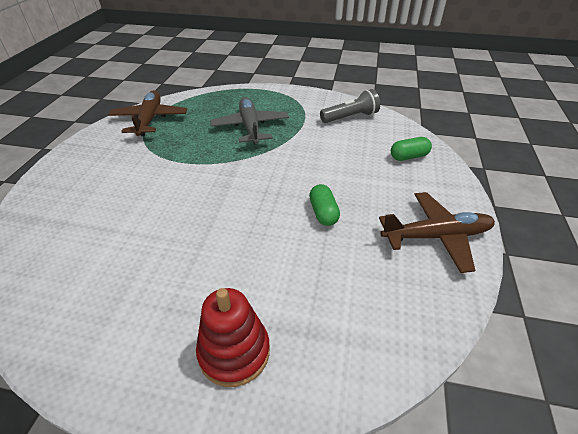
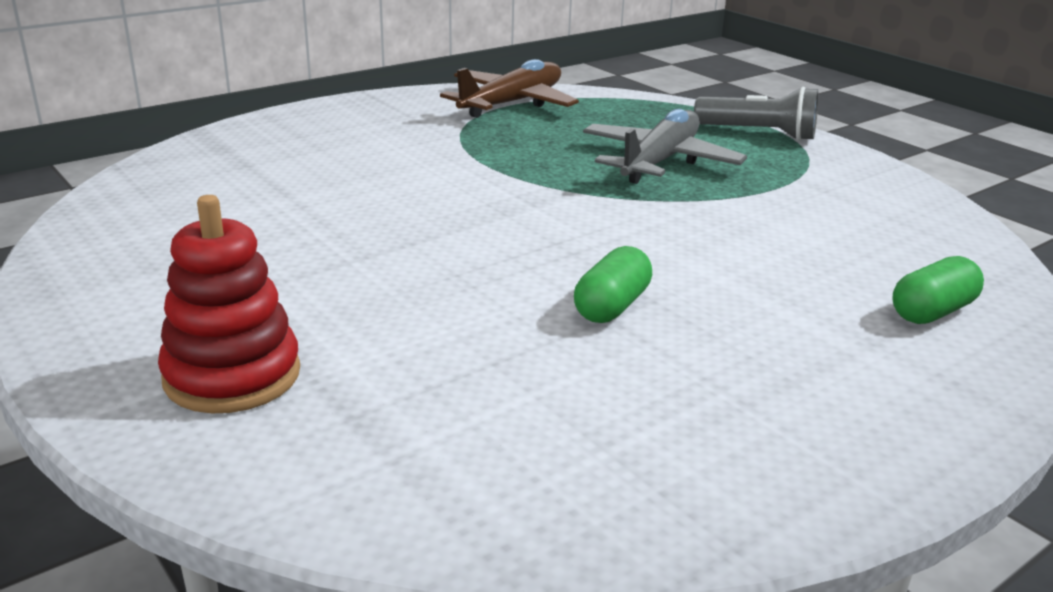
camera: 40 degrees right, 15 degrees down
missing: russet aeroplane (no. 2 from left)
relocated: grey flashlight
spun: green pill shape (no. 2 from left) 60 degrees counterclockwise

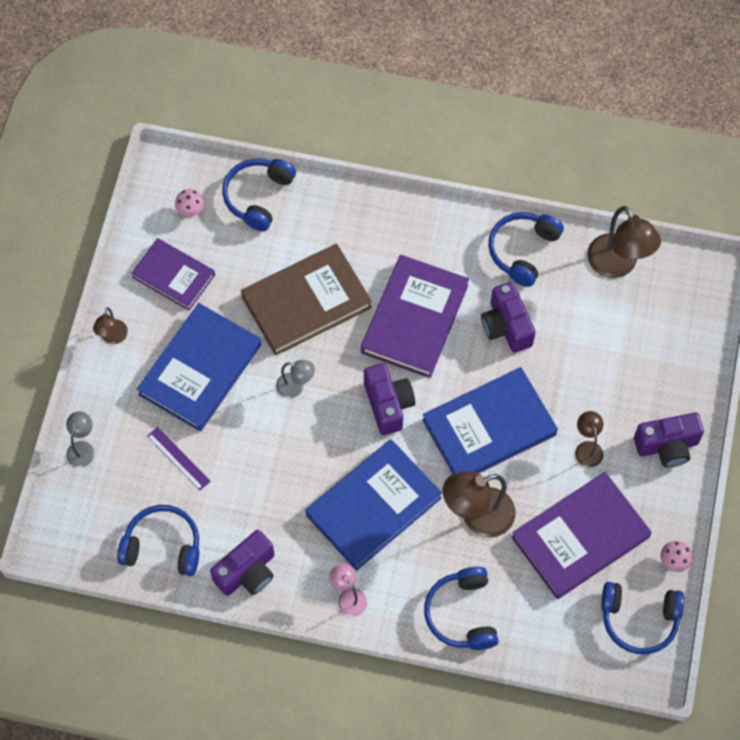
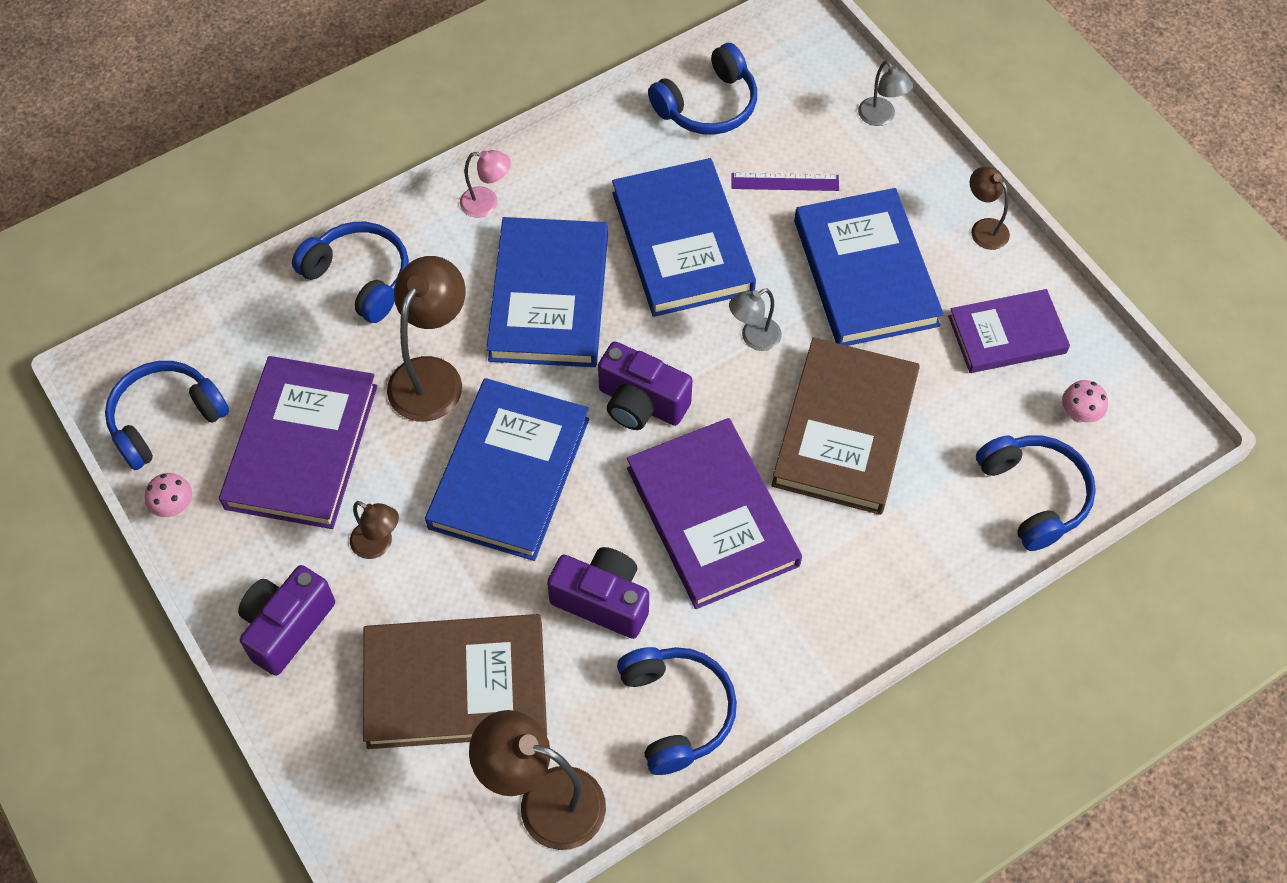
camera: 135 degrees right, 5 degrees down
missing: royal purple camera (no. 1 from left)
appeared: russet hardback (no. 1 from left); royal blue hardback (no. 3 from left)

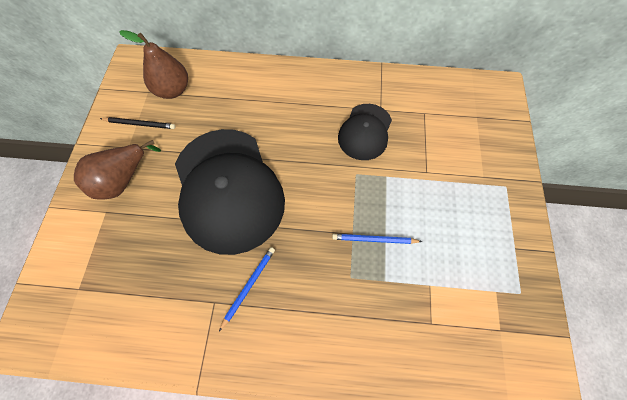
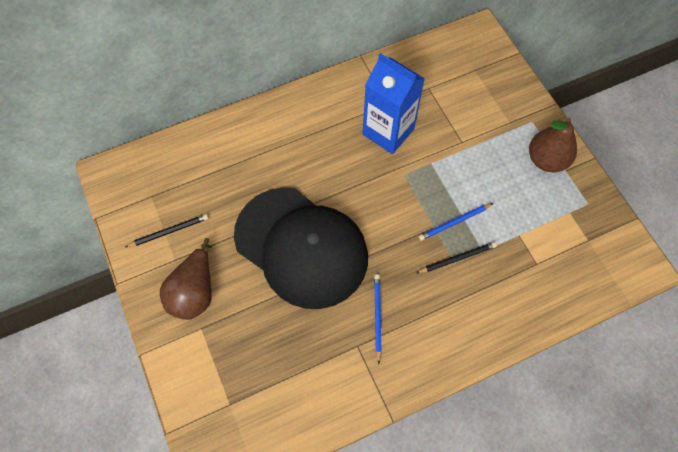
camera: 30 degrees left, 0 degrees up
appeared: jet-black wooden pencil (no. 2 from left)
relocated: russet pear (no. 2 from left)
exchanged: jet-black baseball cap (no. 2 from left) to royal blue milk carton

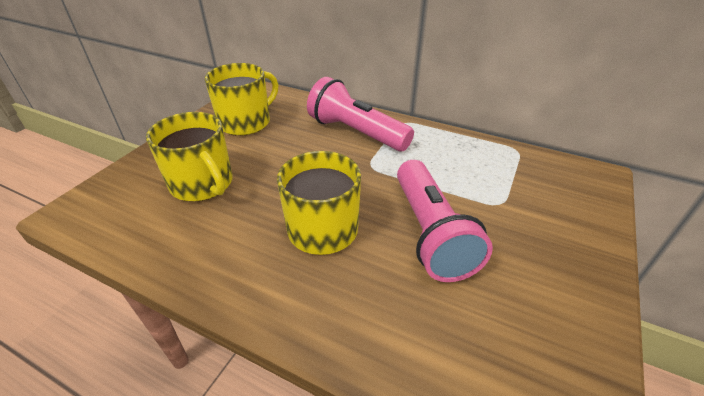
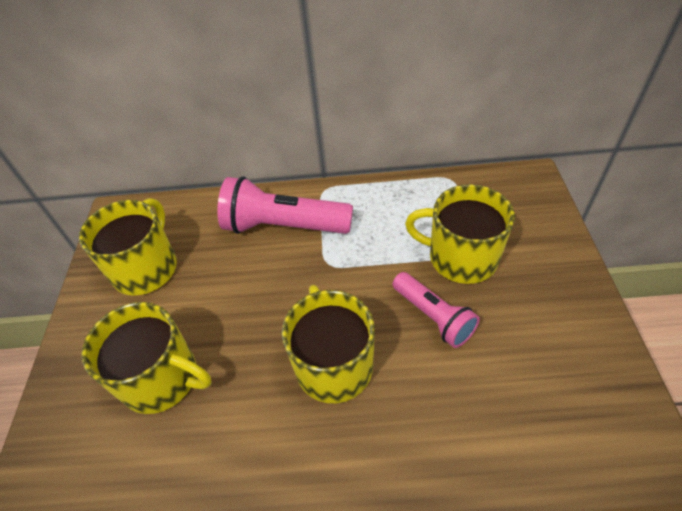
camera: 25 degrees left, 10 degrees up
appeared: bright yellow mug (no. 4 from left)
size: pink flashlight (no. 2 from left) x0.62

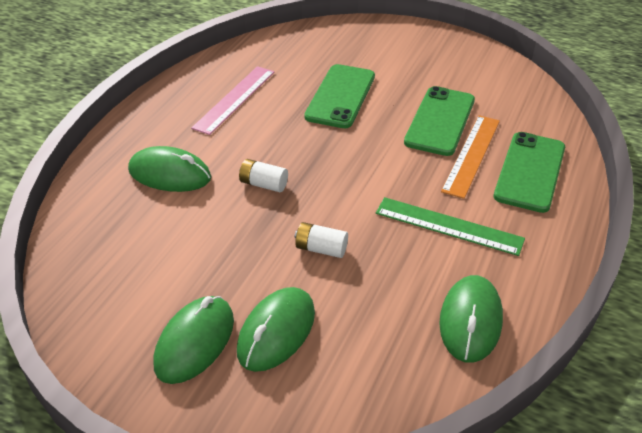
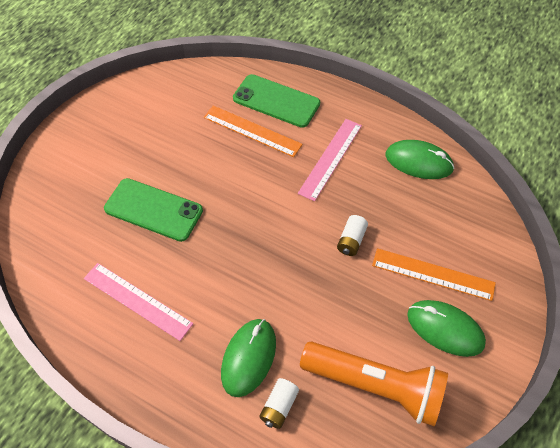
camera: 85 degrees left, 15 degrees up
missing: green smartphone (no. 2 from left)
appeared: bright orange flashlight
relocated: white battery (no. 1 from left)
exchanged: green PC mouse (no. 3 from left) to bright orange ruler (no. 2 from left)
colour: green ruler to pink ruler (no. 2 from left)

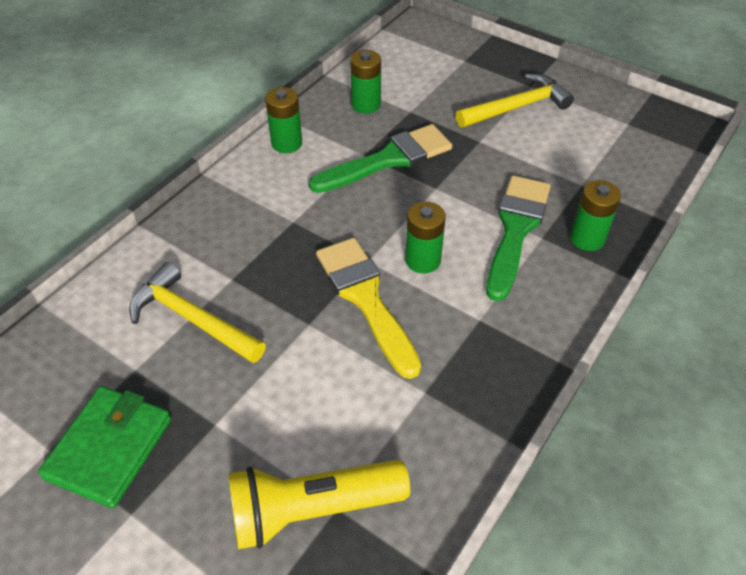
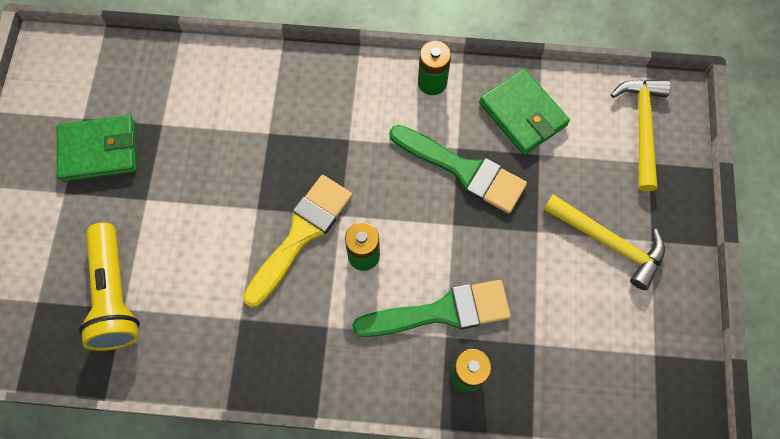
camera: 60 degrees right, 20 degrees up
relocated: bright yellow hammer (no. 1 from left in the first image) to bright yellow hammer (no. 2 from left)
exchanged: green battery (no. 2 from left) to green billfold (no. 2 from left)
spun: bright yellow flashlight 150 degrees counterclockwise

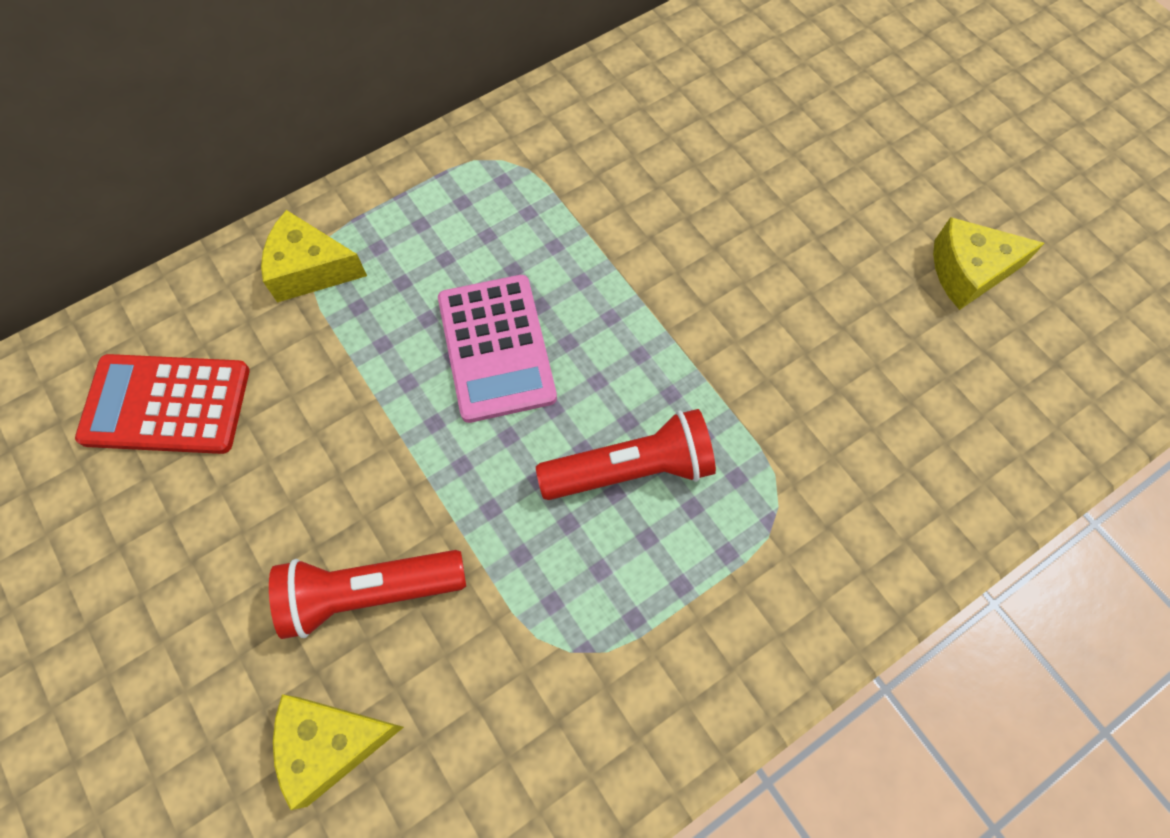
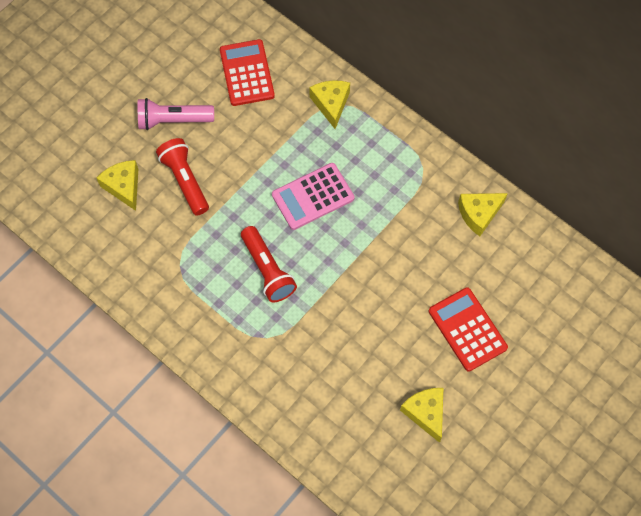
camera: 75 degrees right, 0 degrees up
appeared: pink flashlight; scarlet pocket calculator (no. 2 from left); bright yellow cheese wedge (no. 4 from left)

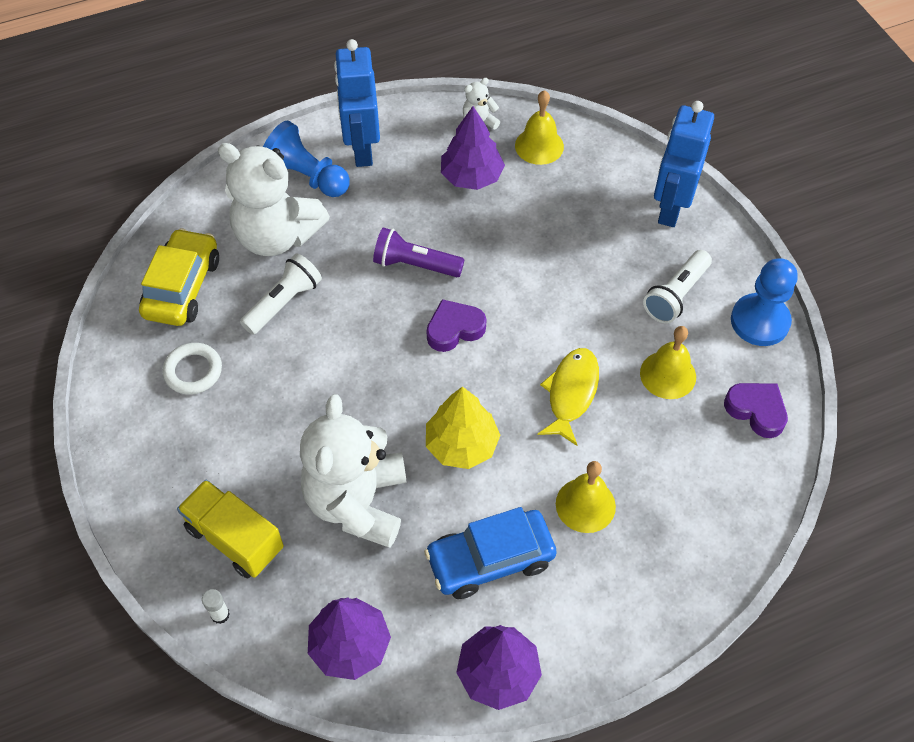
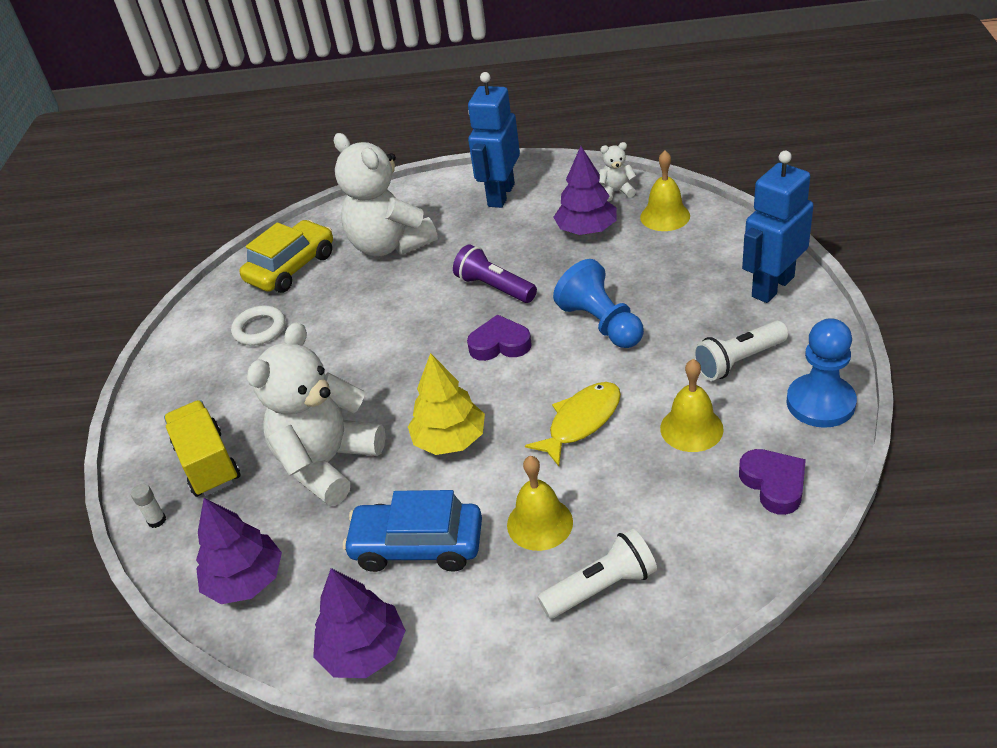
camera: 30 degrees right, 15 degrees down
relocated: white flashlight (no. 1 from left); royal blue chess pawn (no. 1 from left)

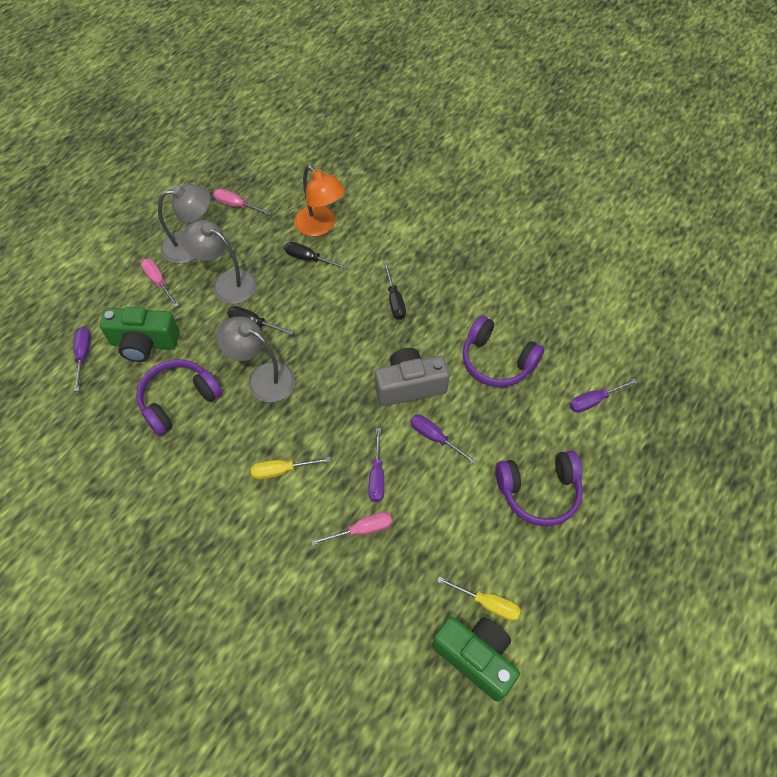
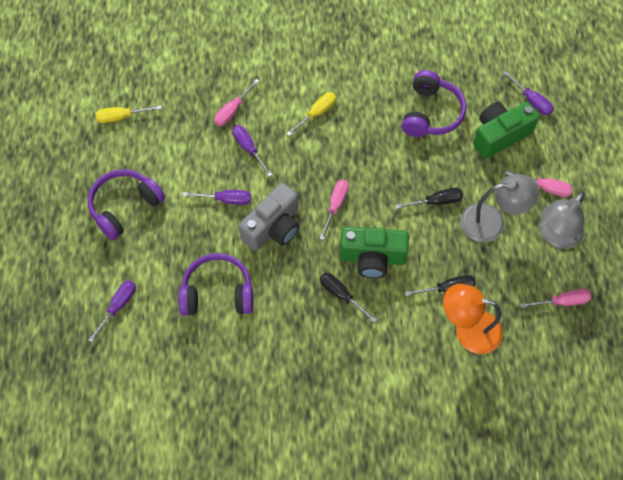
camera: 145 degrees right, 5 degrees up
missing: grey lamp (no. 3 from left)
appeared: pink screwdriver (no. 2 from left)
relocated: green camera (no. 2 from left in the first image) to green camera (no. 1 from left)

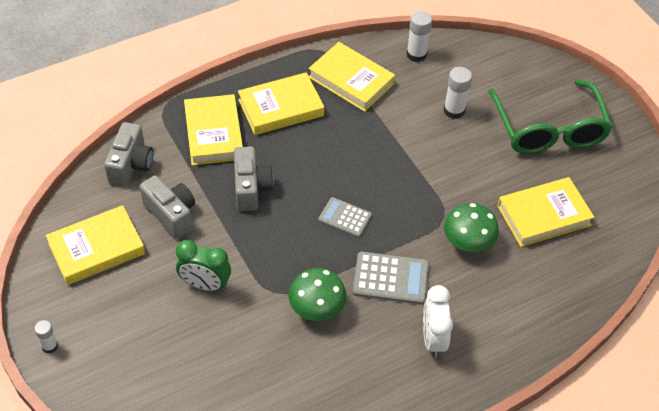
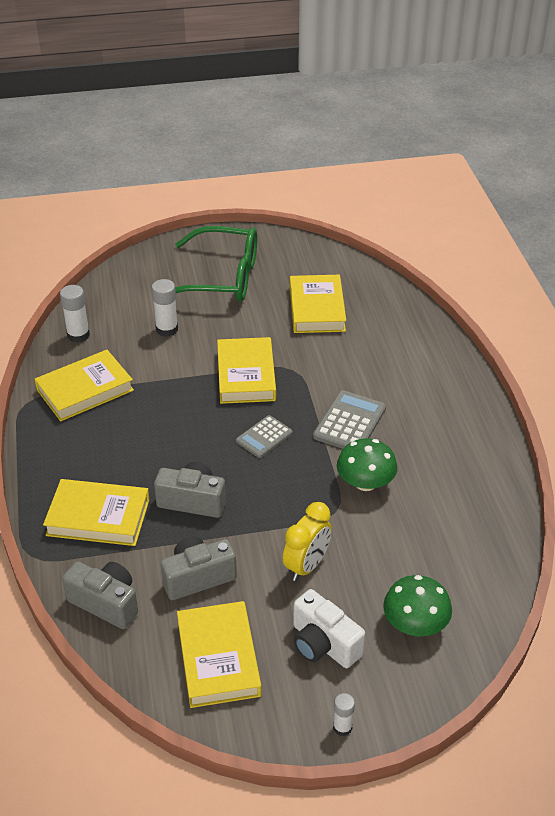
camera: 70 degrees left, 10 degrees down
missing: white alarm clock
appeared: white camera
relocated: bright yellow hardback (no. 3 from left in the first image) to bright yellow hardback (no. 4 from left); green toadstool (no. 2 from left)
colour: green alarm clock to bright yellow alarm clock

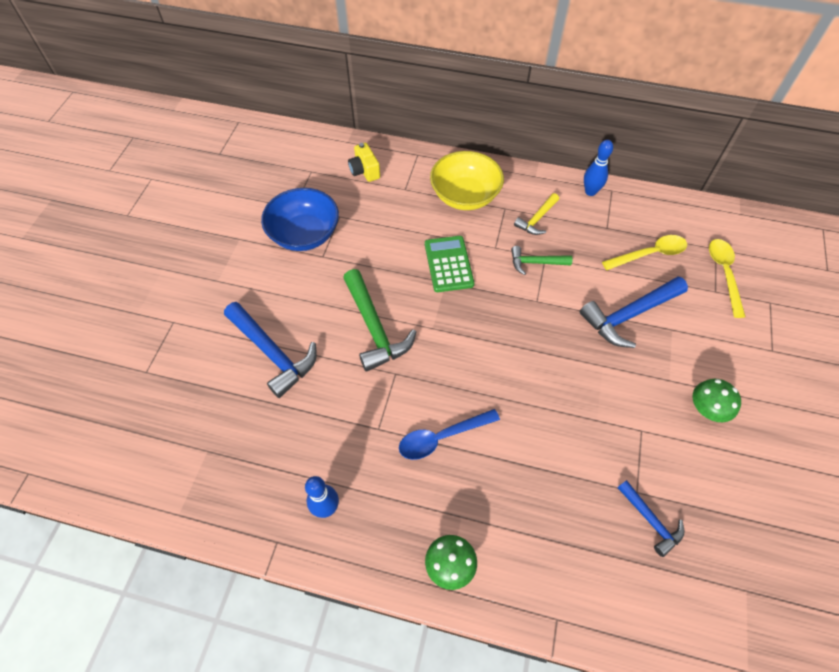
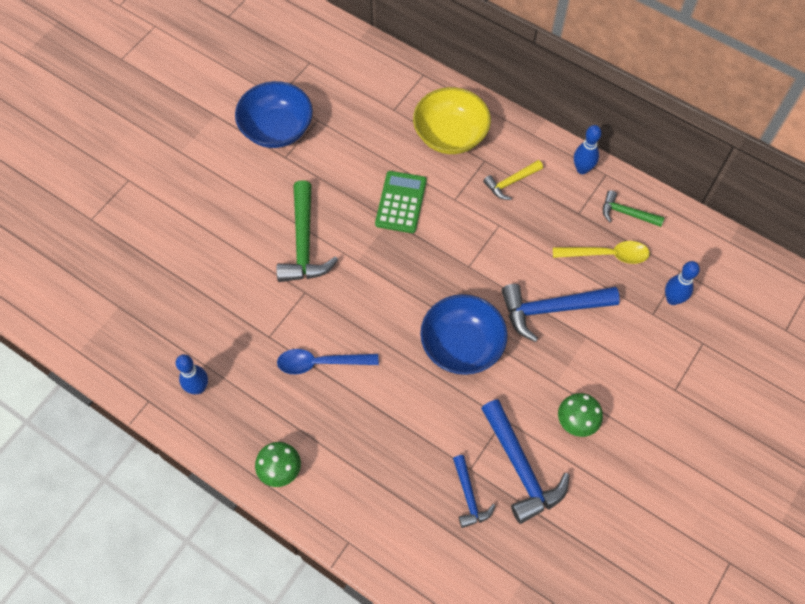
camera: 20 degrees right, 5 degrees up
missing: bright yellow camera
appeared: royal blue bowl (no. 2 from left)
relocated: royal blue hammer (no. 1 from left in the first image) to royal blue hammer (no. 2 from left); green hammer (no. 2 from left)
exchanged: bright yellow teaspoon (no. 2 from left) to royal blue bowling pin (no. 3 from left)

